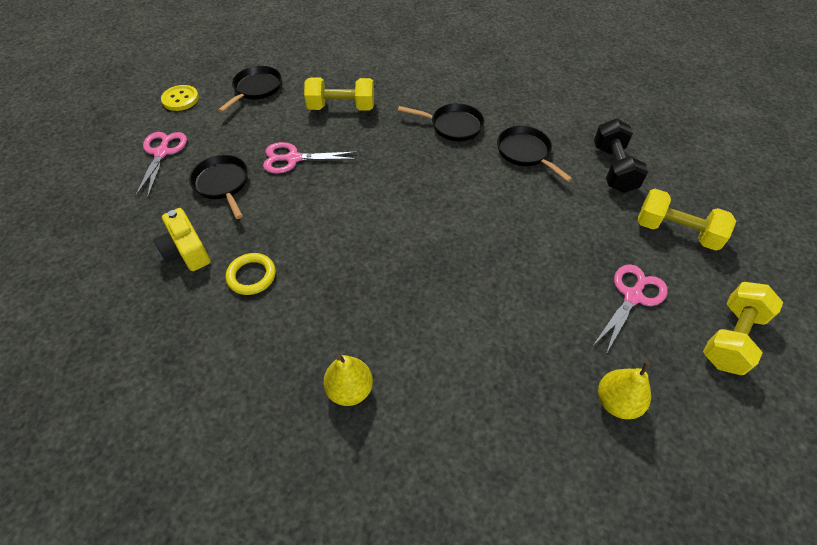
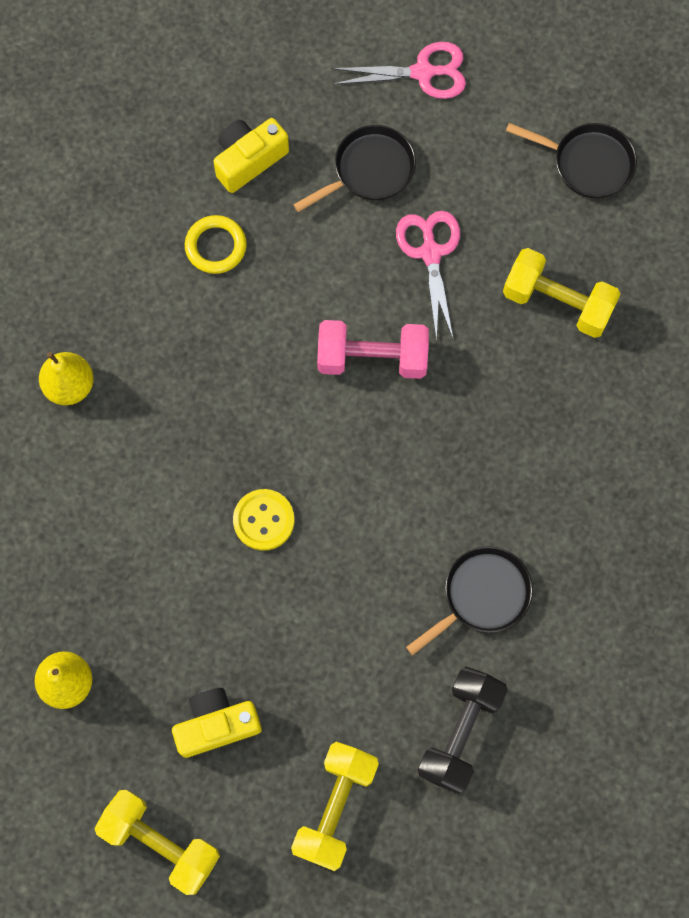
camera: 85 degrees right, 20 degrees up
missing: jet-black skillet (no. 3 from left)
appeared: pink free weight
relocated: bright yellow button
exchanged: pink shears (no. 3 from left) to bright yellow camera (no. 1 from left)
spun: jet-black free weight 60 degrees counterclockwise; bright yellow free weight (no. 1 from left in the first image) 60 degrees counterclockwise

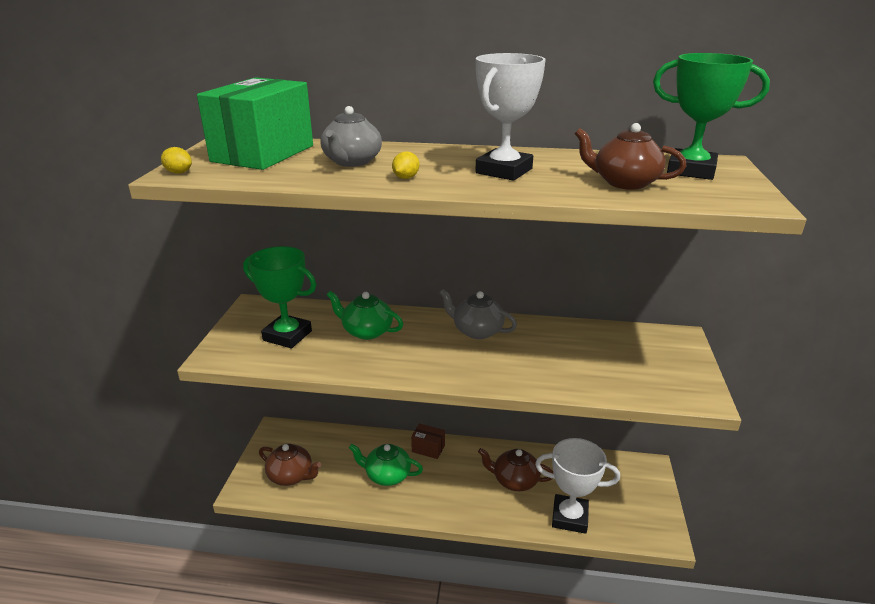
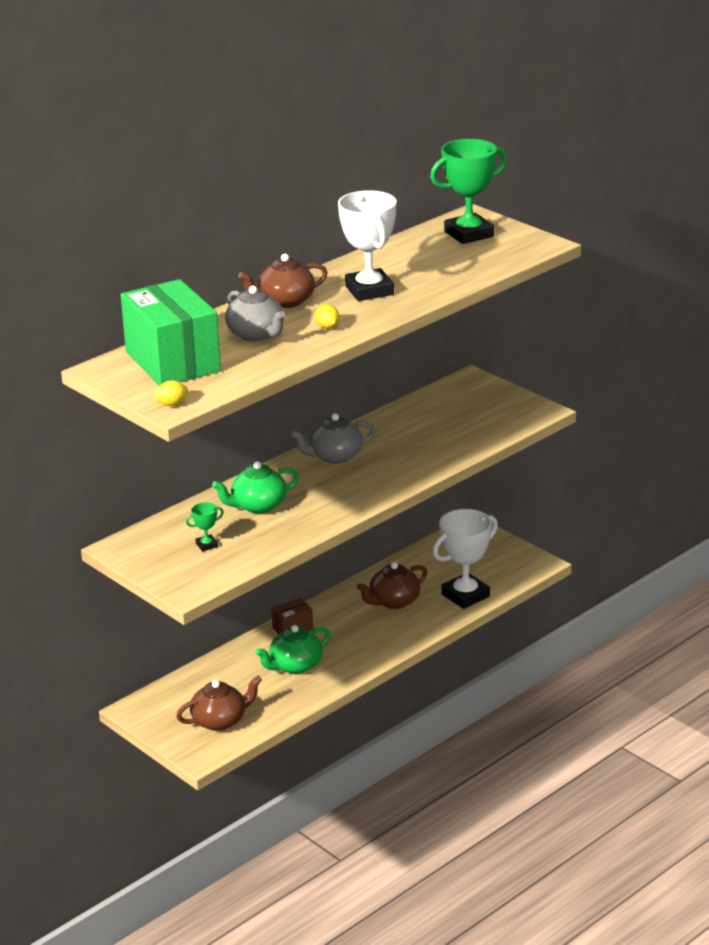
camera: 50 degrees left, 0 degrees up
relocated: russet tea pot (no. 3 from left in the first image) to russet tea pot (no. 2 from left)
size: green trophy (no. 1 from left) x0.44

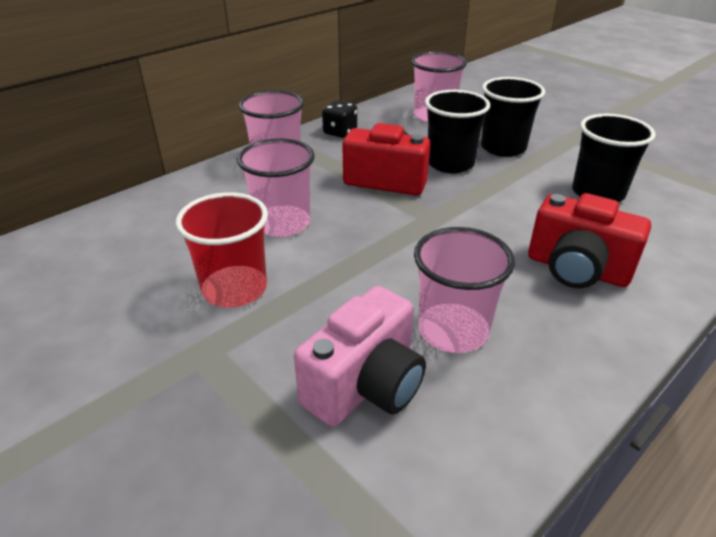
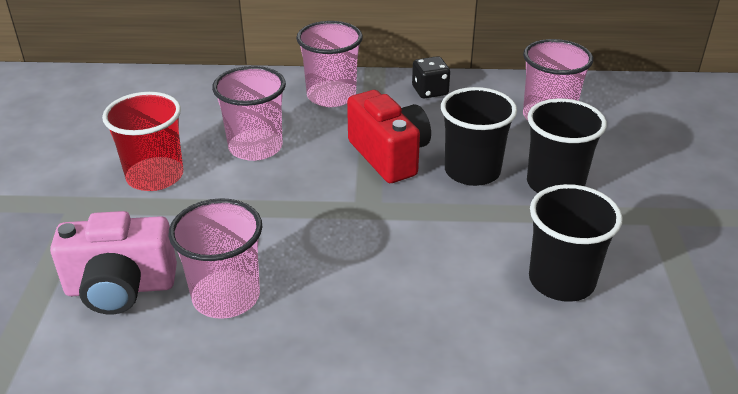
camera: 45 degrees right, 0 degrees up
missing: scarlet camera (no. 2 from left)

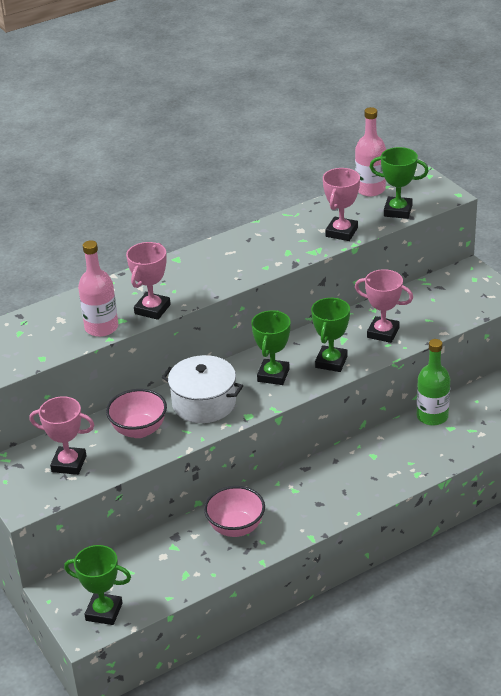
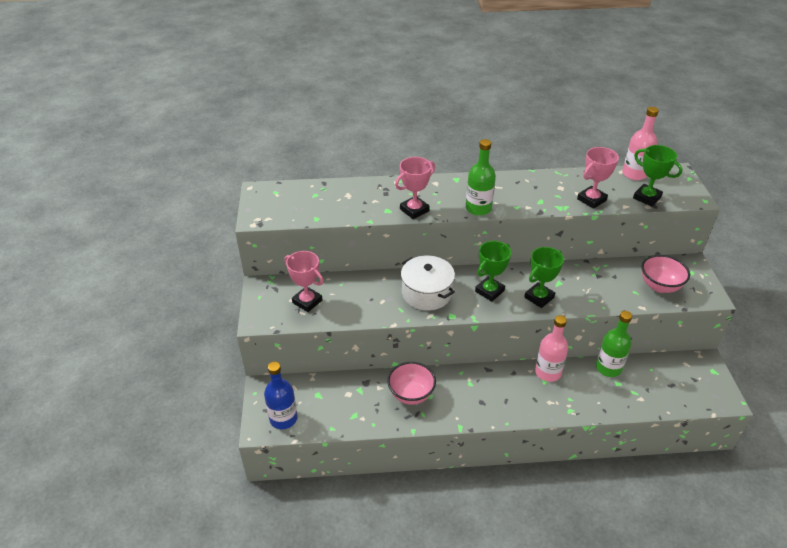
camera: 25 degrees right, 5 degrees up
missing: pink trophy (no. 4 from left)
appeared: green bottle (no. 1 from left)
relocated: pink bottle (no. 1 from left); pink bowl (no. 1 from left in the first image) to pink bowl (no. 2 from left)
exchanged: green trophy (no. 1 from left) to royal blue bottle

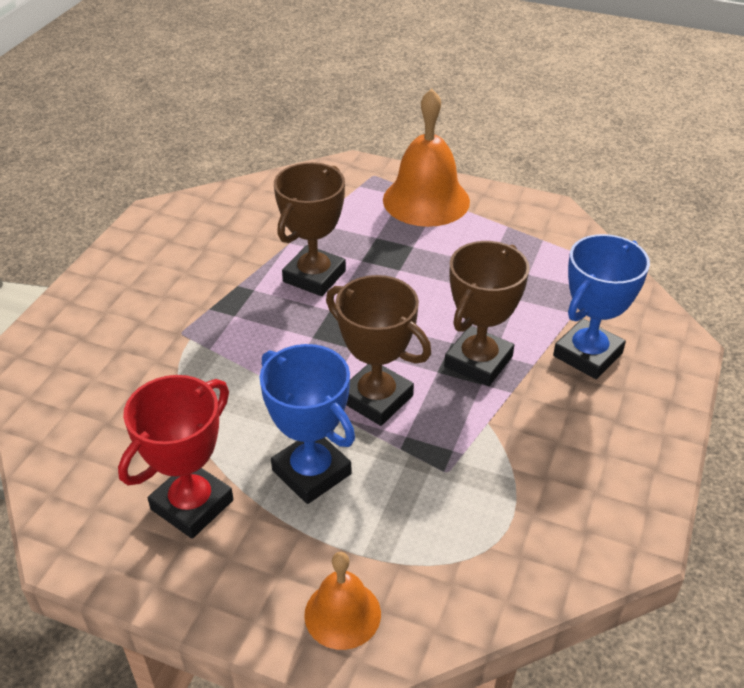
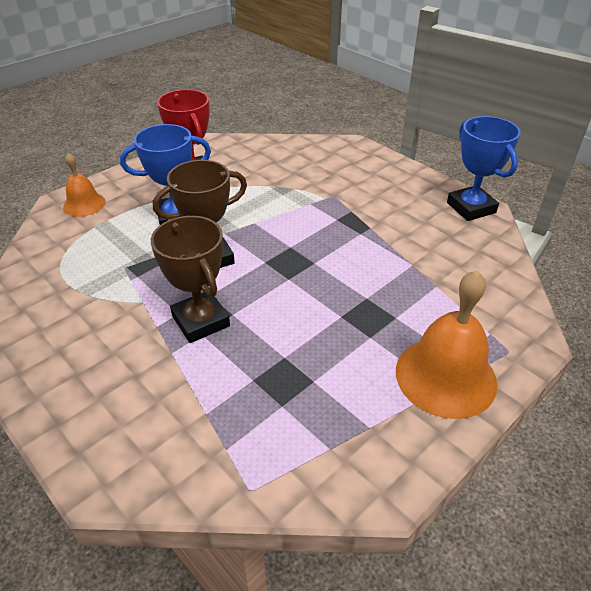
camera: 115 degrees right, 0 degrees up
missing: russet trophy (no. 1 from left)
relocated: royal blue trophy (no. 2 from left)

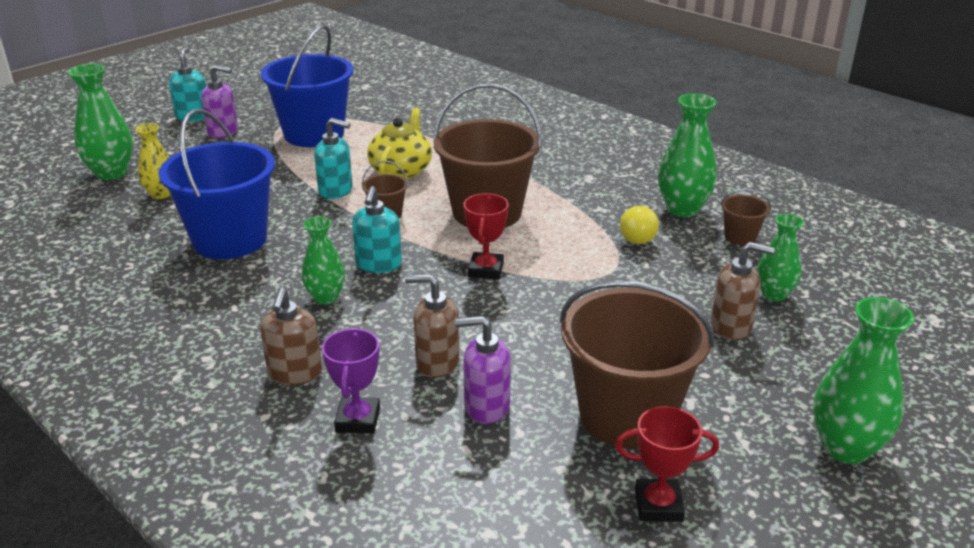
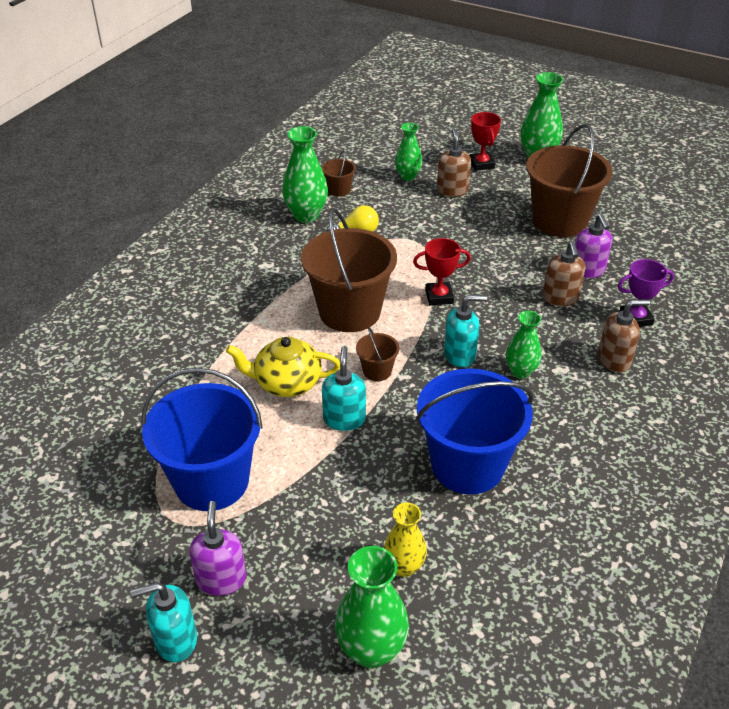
camera: 105 degrees left, 10 degrees up
relocated: scarlet trophy (no. 2 from left)

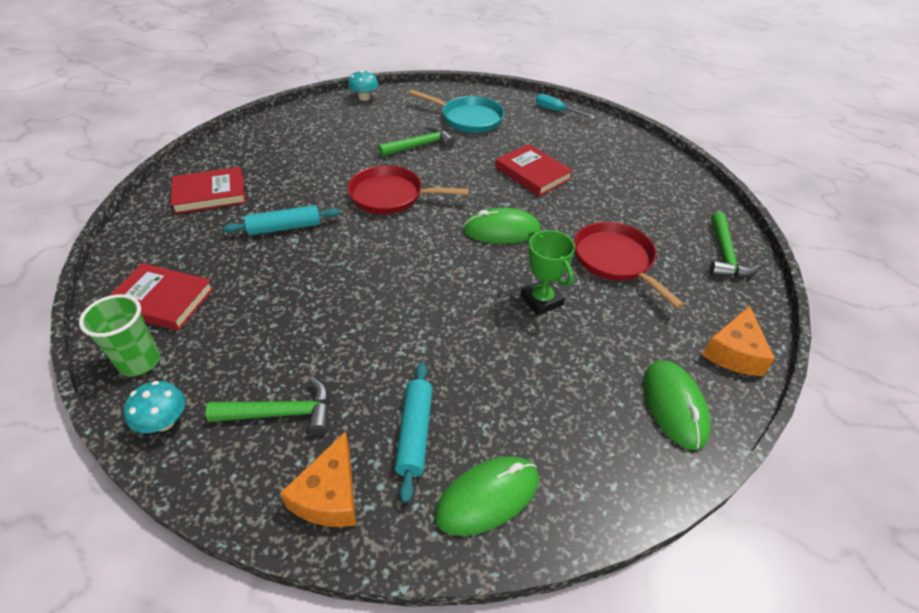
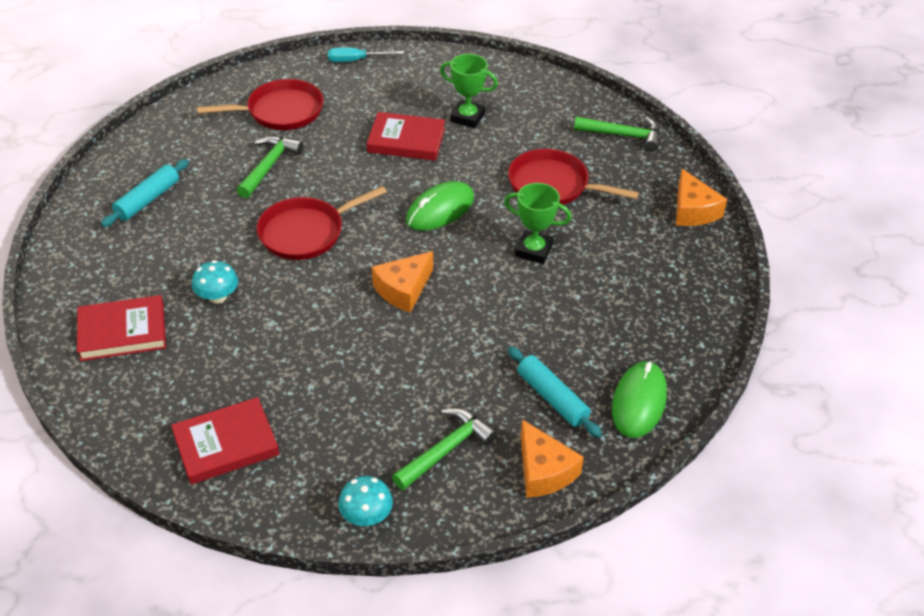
camera: 40 degrees left, 0 degrees up
missing: green cup; green PC mouse (no. 3 from left)
appeared: bright orange cheese wedge (no. 1 from left); green trophy (no. 1 from left)
relocated: turquoise rolling pin (no. 1 from left); turquoise toadstool (no. 2 from left in the first image) to turquoise toadstool (no. 1 from left)
colour: turquoise skillet to scarlet skillet (no. 1 from left)
spun: scarlet hardback (no. 2 from left in the first image) 45 degrees clockwise; green hammer (no. 3 from left) 45 degrees counterclockwise

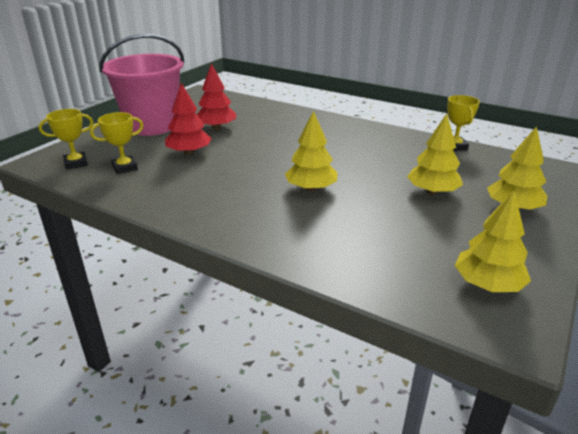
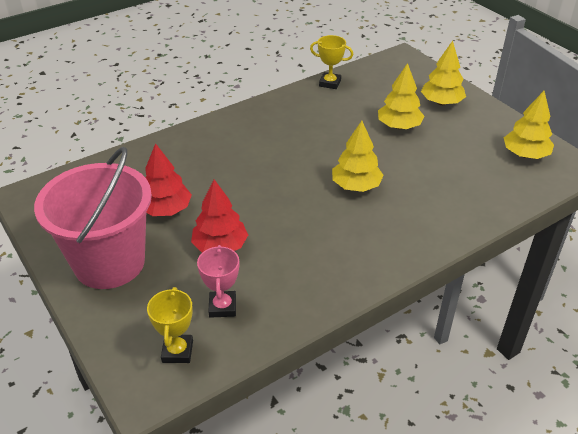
camera: 65 degrees left, 10 degrees up
colour: bright yellow trophy (no. 2 from left) to pink trophy

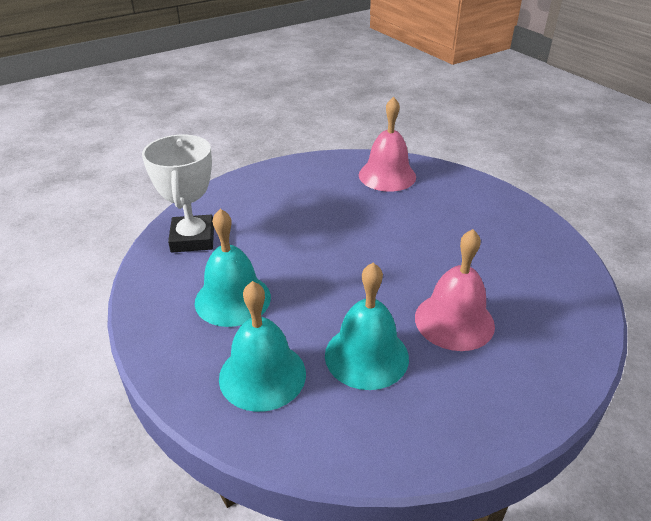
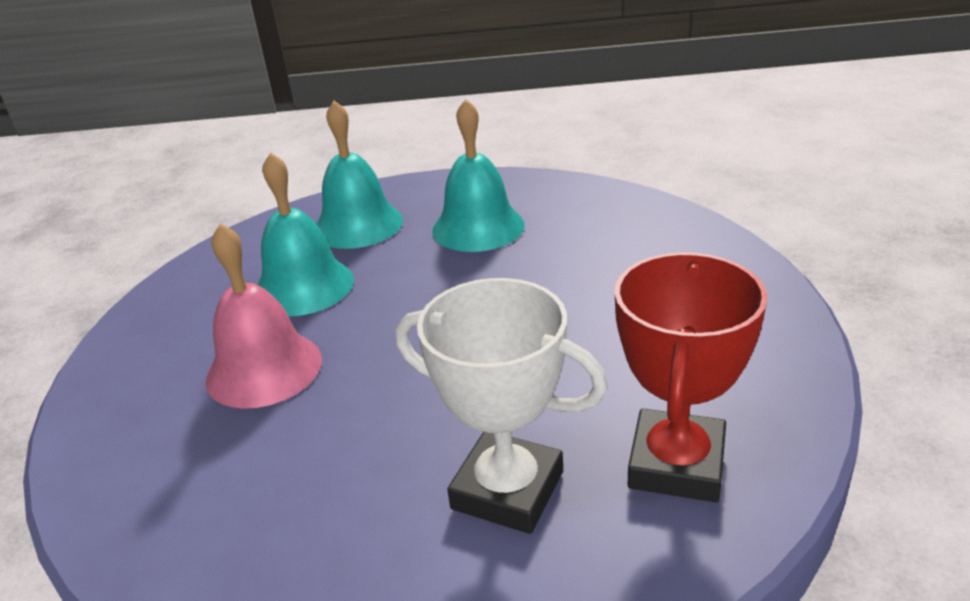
camera: 125 degrees right, 5 degrees down
relocated: white trophy
exchanged: pink school bell (no. 1 from left) to scarlet trophy

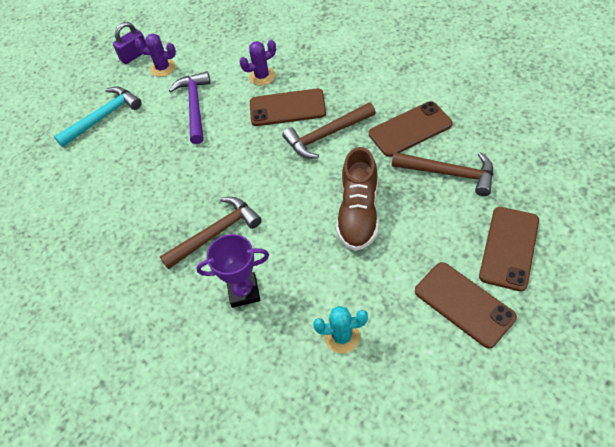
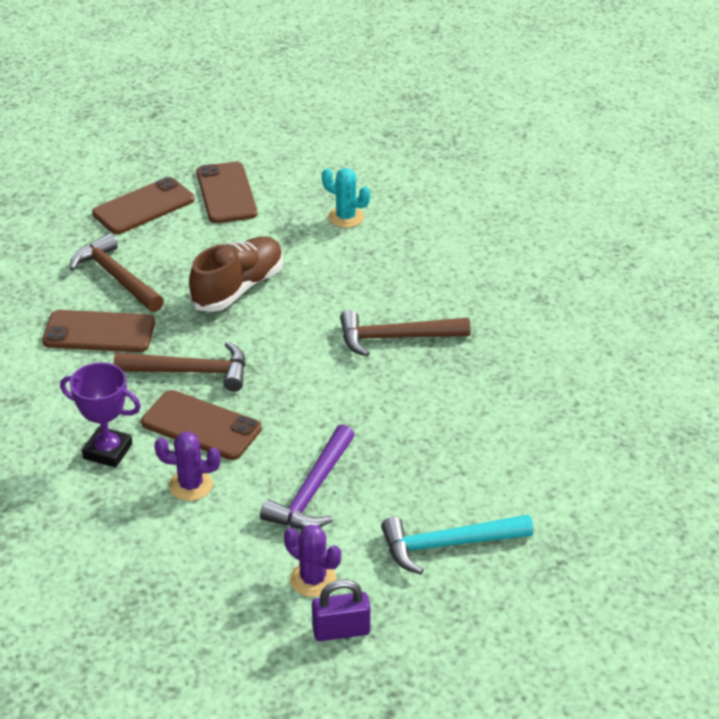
camera: 155 degrees left, 15 degrees down
relocated: royal purple trophy

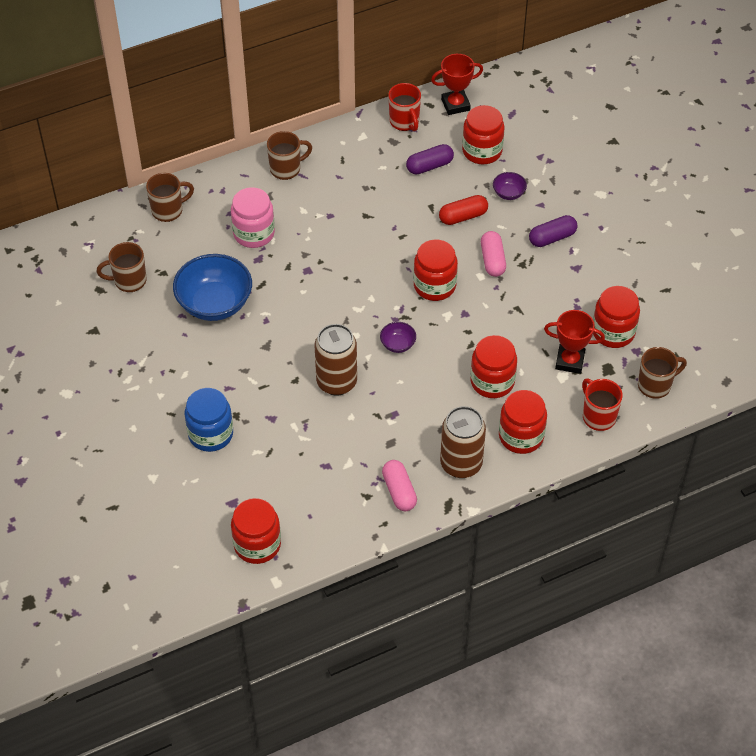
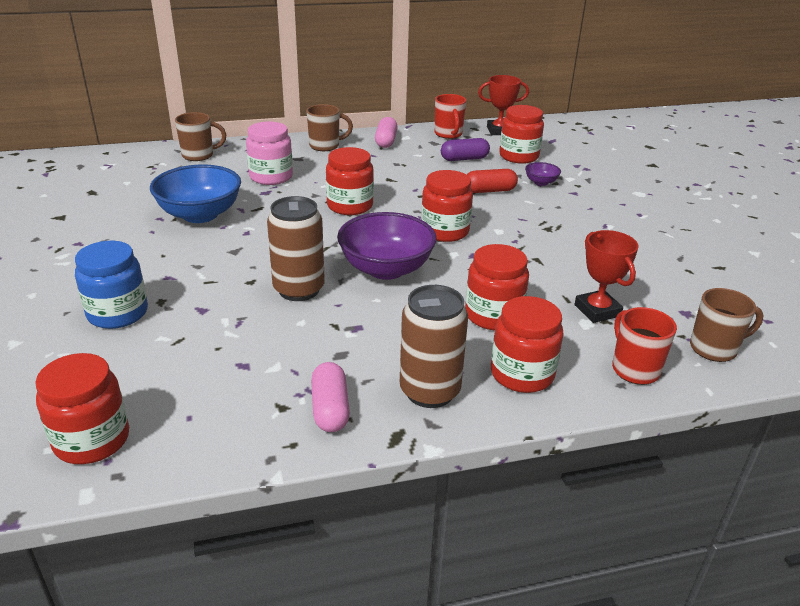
camera: 10 degrees right, 20 degrees down
missing: russet mug (no. 1 from left); royal purple pill shape (no. 2 from left)
relocated: scarlet jar (no. 6 from left in the first image) to scarlet jar (no. 2 from left); pink pill shape (no. 2 from left)
spun: scarlet trophy (no. 2 from left) 45 degrees clockwise
size: royal purple bowl (no. 1 from left) x2.20

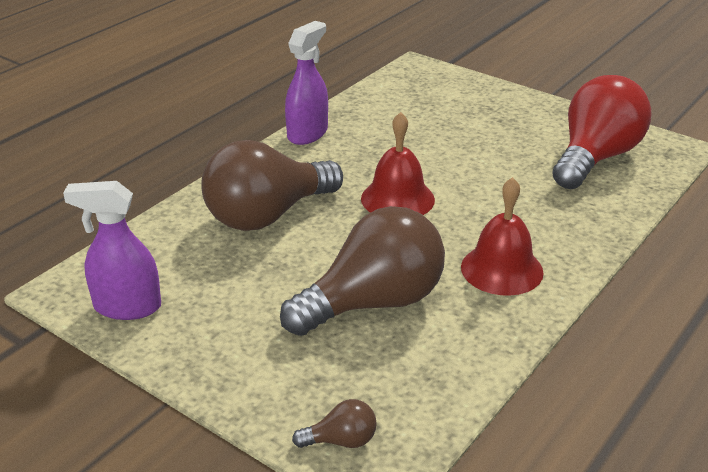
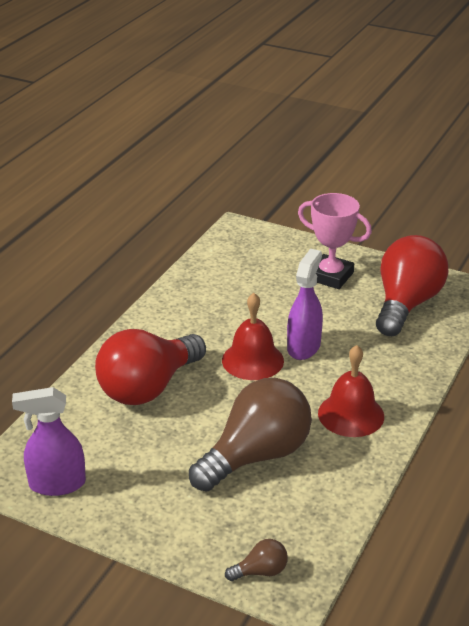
camera: 10 degrees left, 0 degrees up
appeared: pink trophy
relocated: royal purple spray bottle (no. 2 from left)
colour: russet lightbulb (no. 1 from left) to scarlet lightbulb (no. 1 from left)

